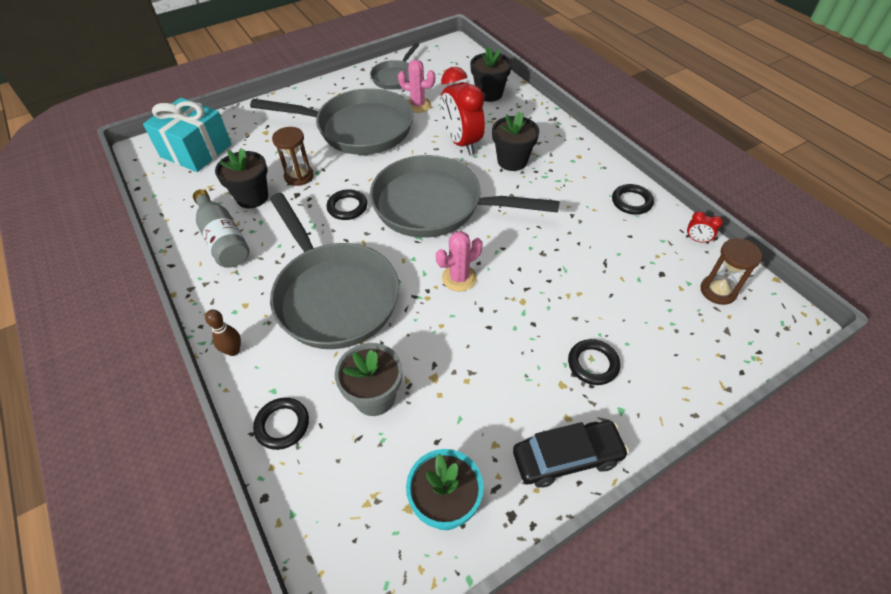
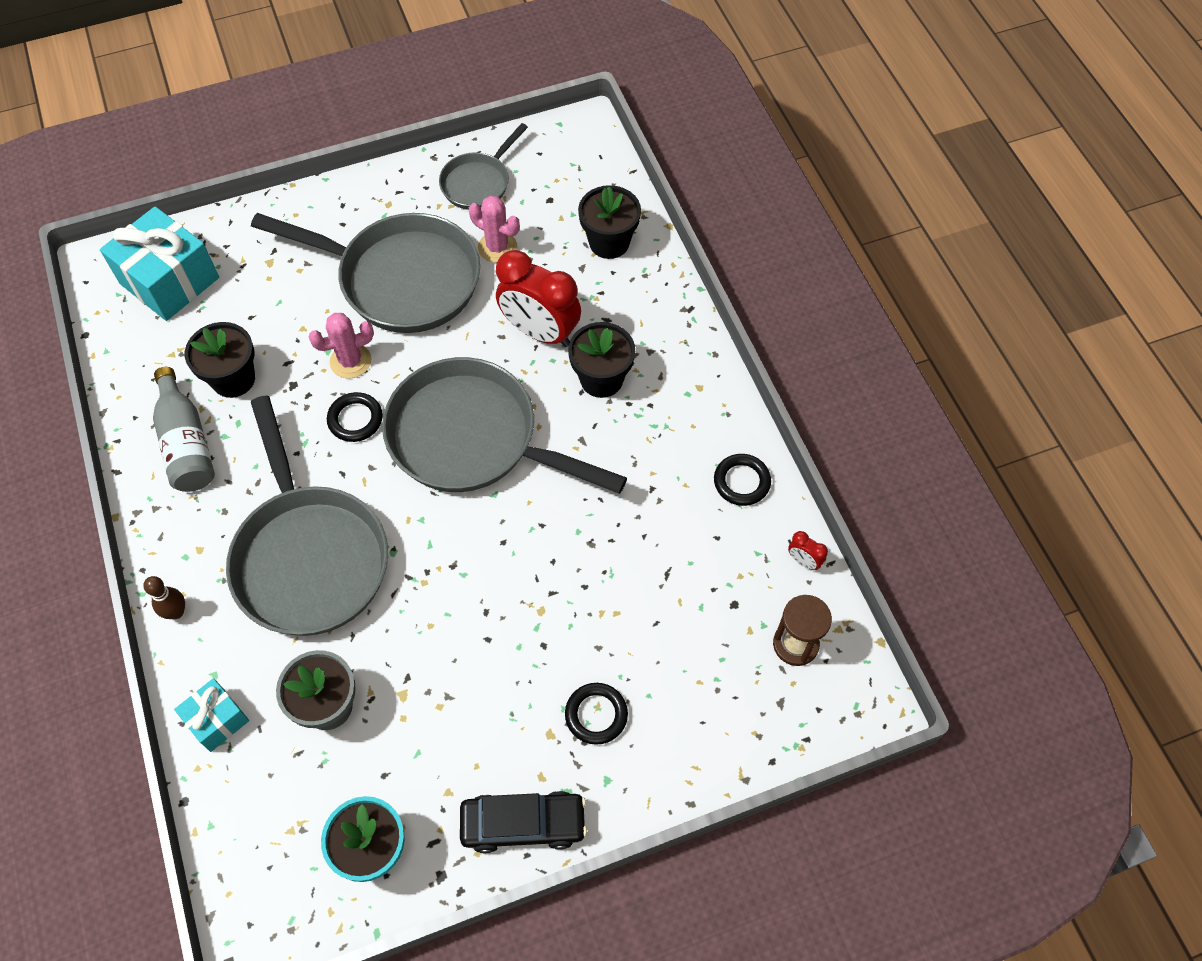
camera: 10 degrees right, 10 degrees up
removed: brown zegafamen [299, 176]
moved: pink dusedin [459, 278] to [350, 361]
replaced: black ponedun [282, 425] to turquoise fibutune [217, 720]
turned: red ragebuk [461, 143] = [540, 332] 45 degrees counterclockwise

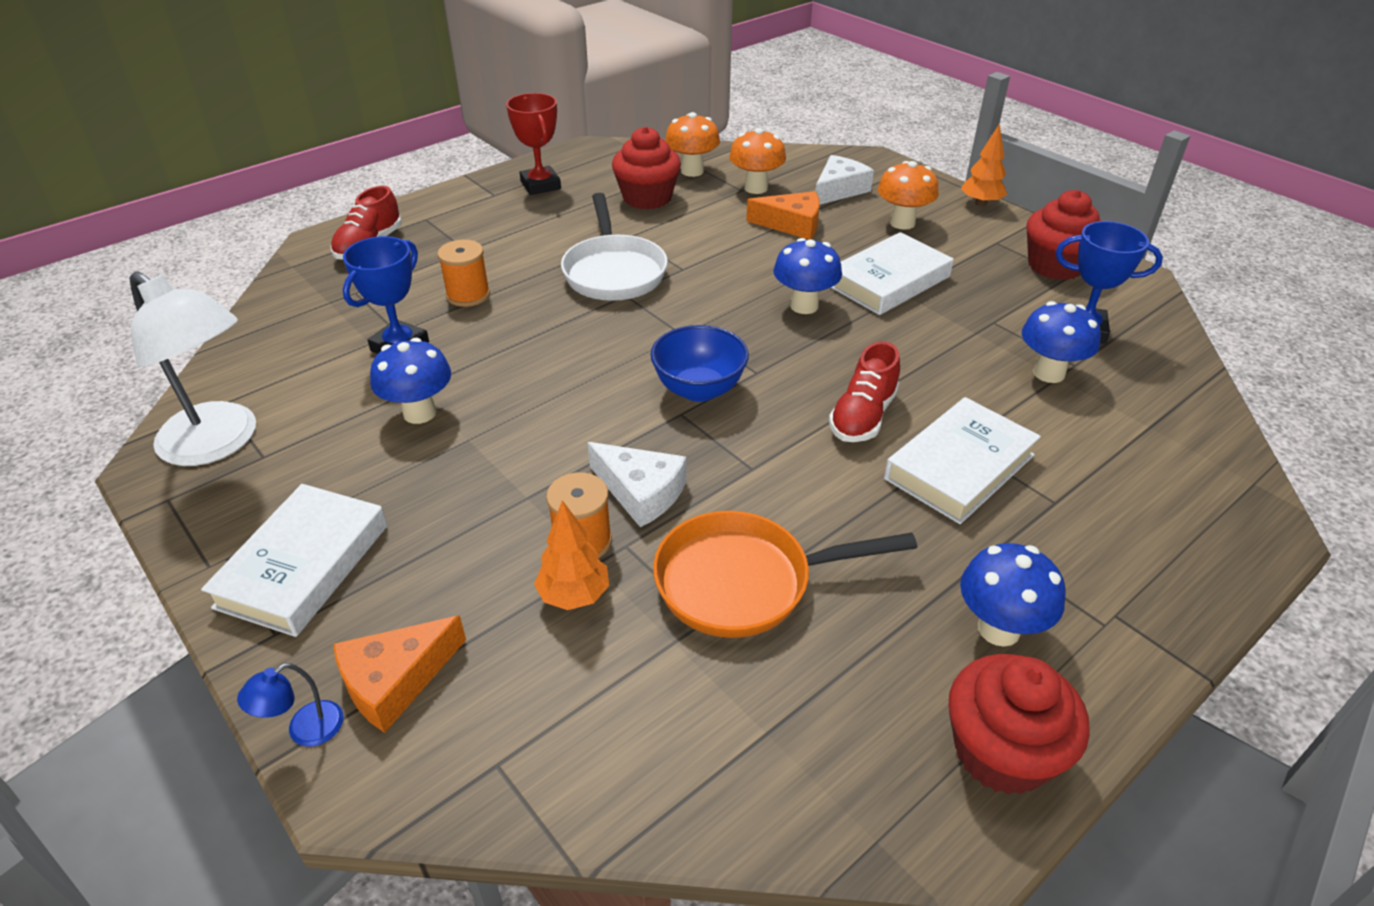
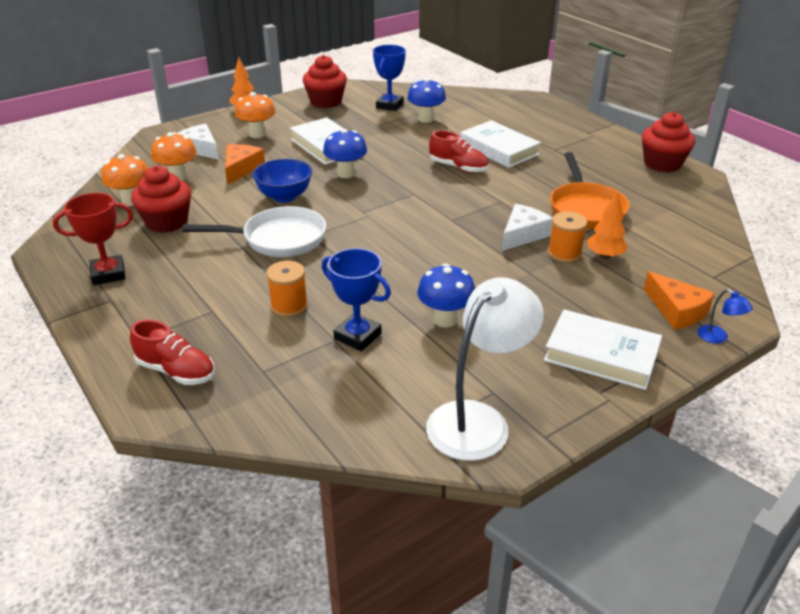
camera: 85 degrees left, 5 degrees down
removed: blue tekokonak [998, 629]
moved: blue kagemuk [699, 389] to [284, 196]

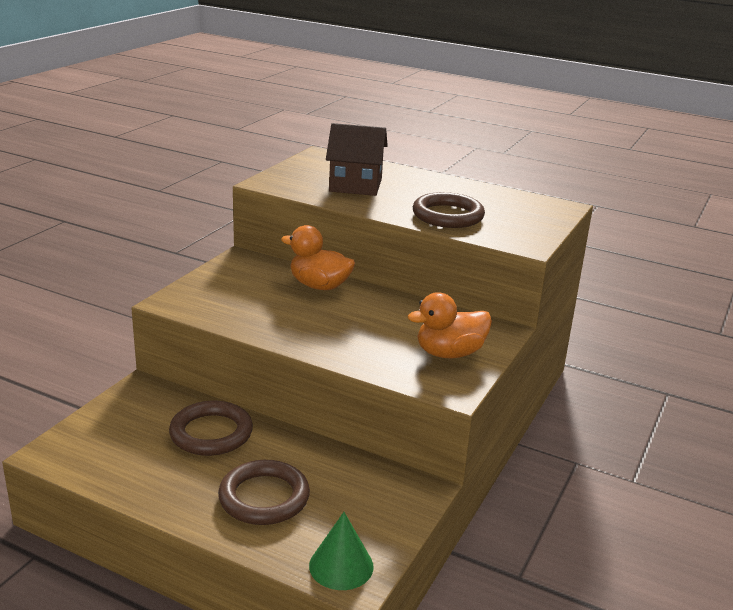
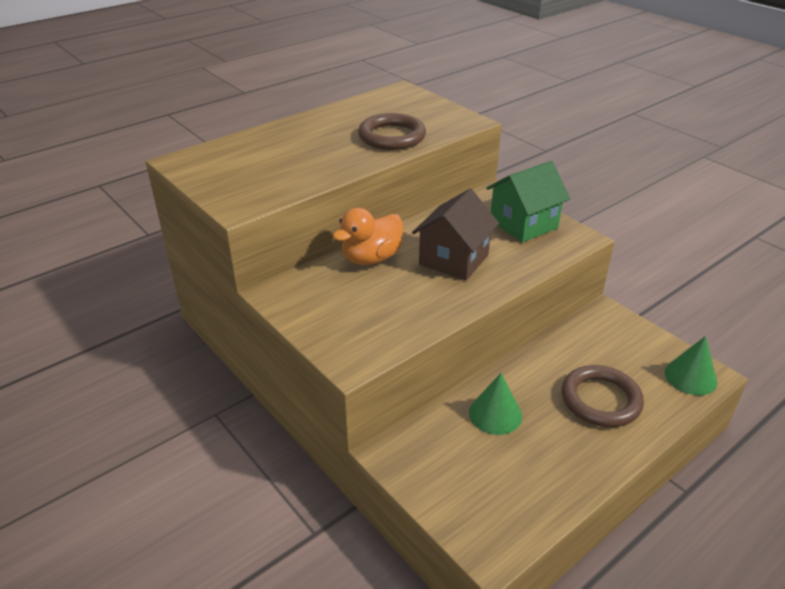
camera: 65 degrees left, 10 degrees up
moved: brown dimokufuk [355, 185] to [453, 260]
replaced: brown ponedun [211, 433] to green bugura [495, 414]; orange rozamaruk [449, 353] to green dimokufuk [523, 224]

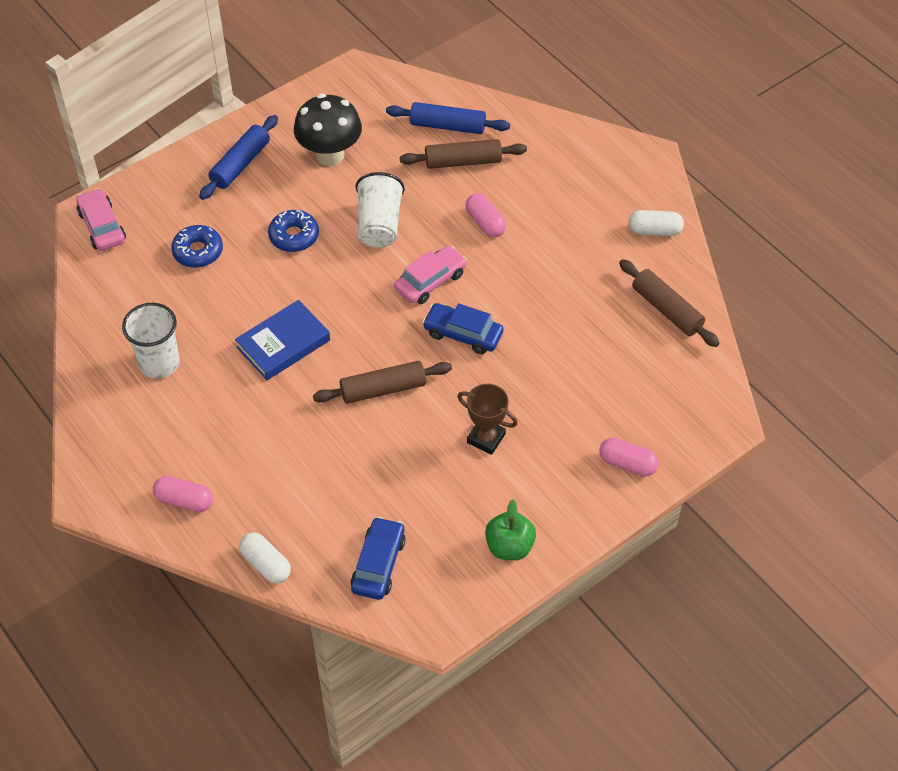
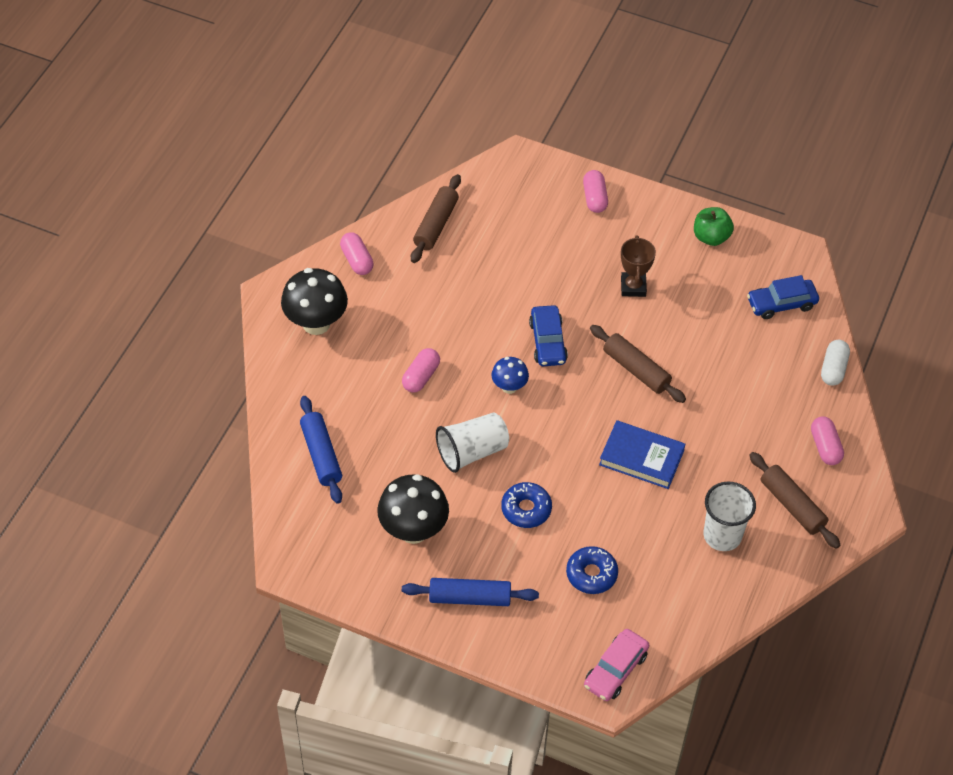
camera: 120 degrees left, 0 degrees up
added: black tekokonak [316, 323]
moved: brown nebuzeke [463, 162] to [792, 505]
replaced: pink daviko [430, 281] to blue tekokonak [509, 387]
recoloured: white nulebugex [654, 231] to pink nulebugex [357, 260]

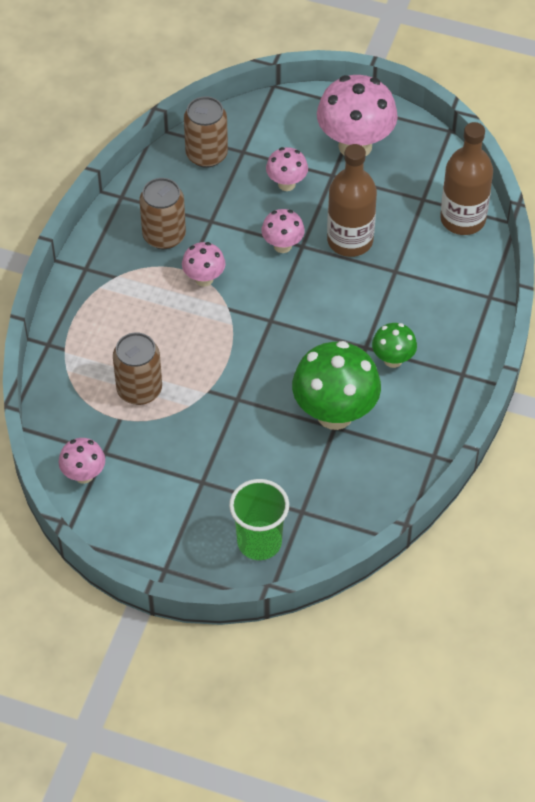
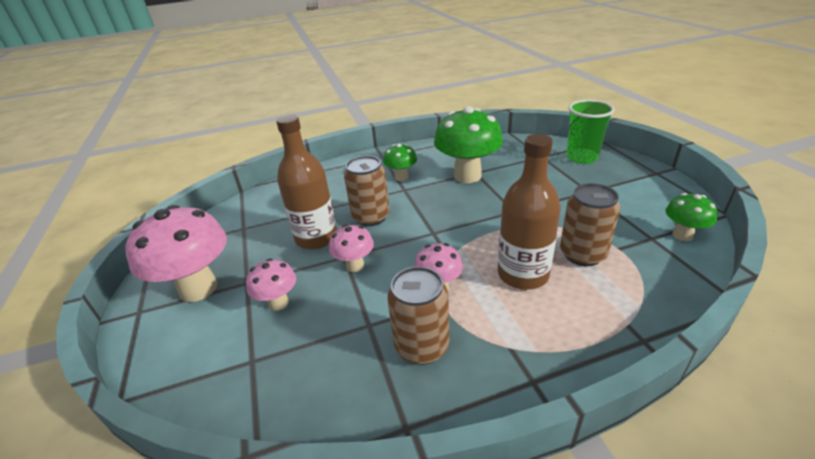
camera: 125 degrees left, 20 degrees down
moved: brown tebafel [206, 154] to [371, 217]; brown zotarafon [462, 219] to [522, 274]
recoloured: pink tekokonak [84, 475] to green tekokonak [682, 235]

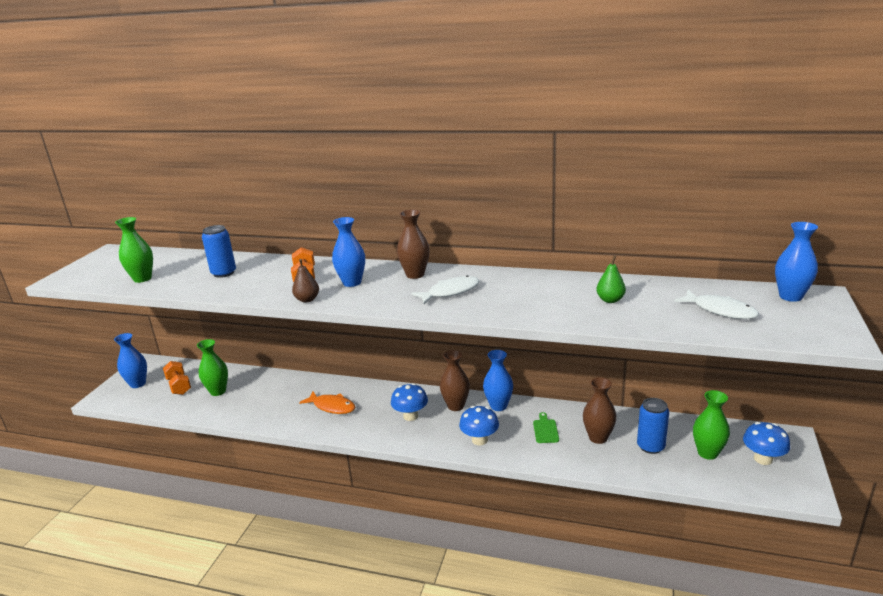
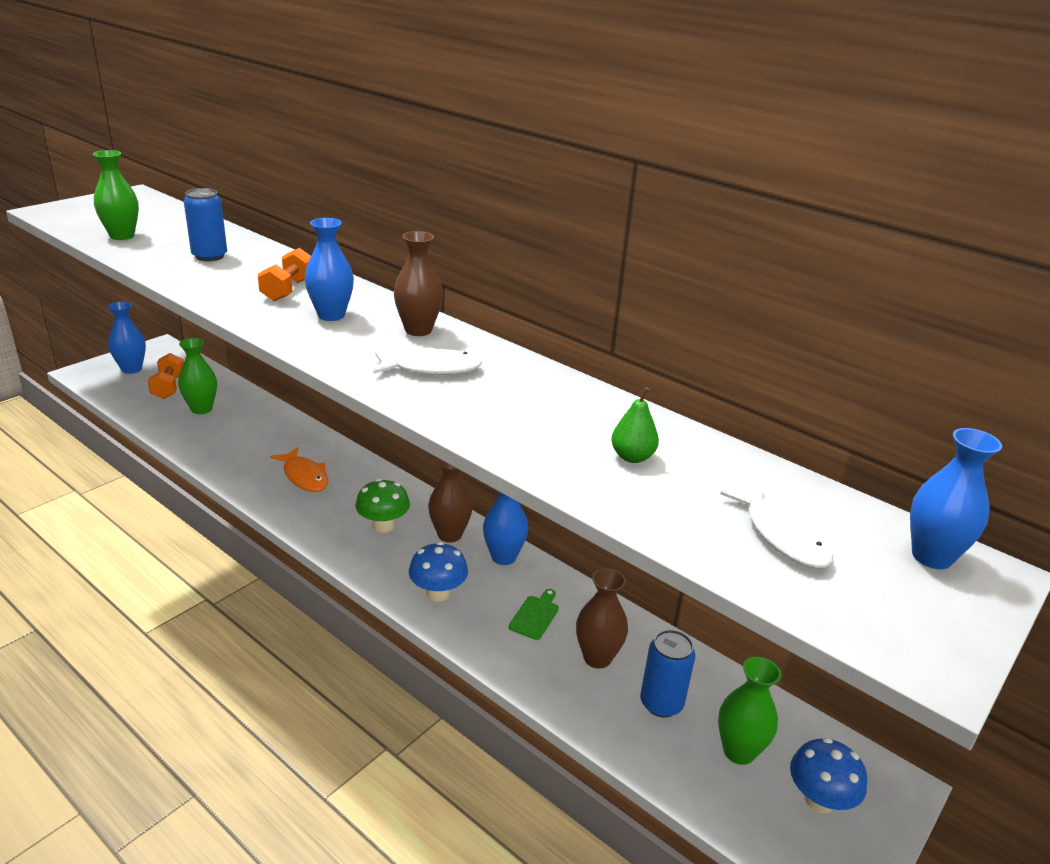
camera: 20 degrees right, 5 degrees up
removed: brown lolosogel [307, 299]
recoloured: blue tekokonak [410, 416] to green tekokonak [383, 525]

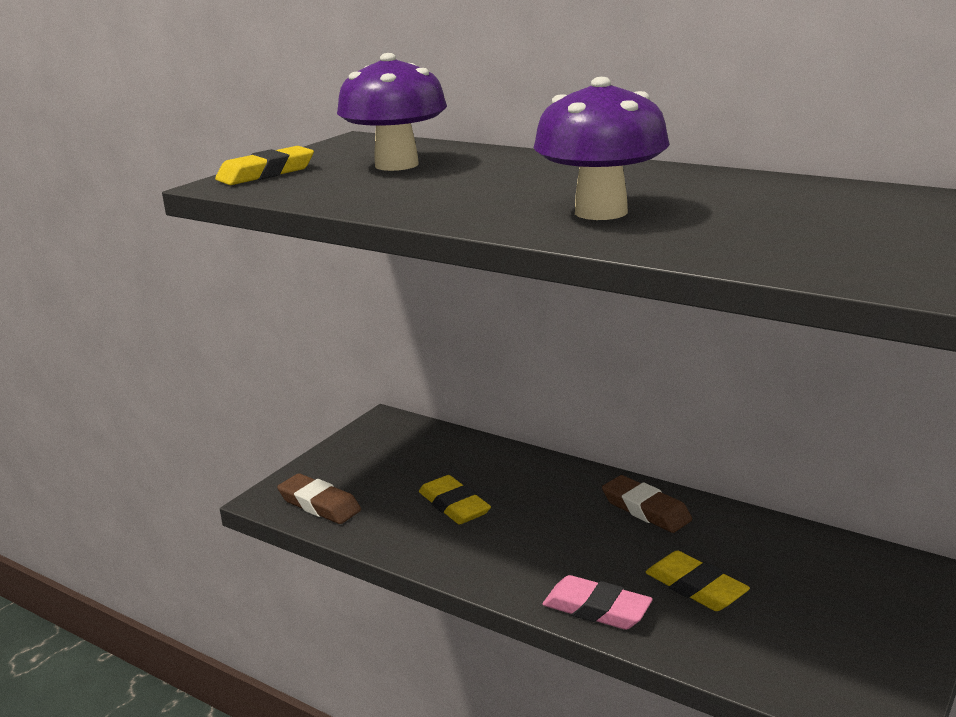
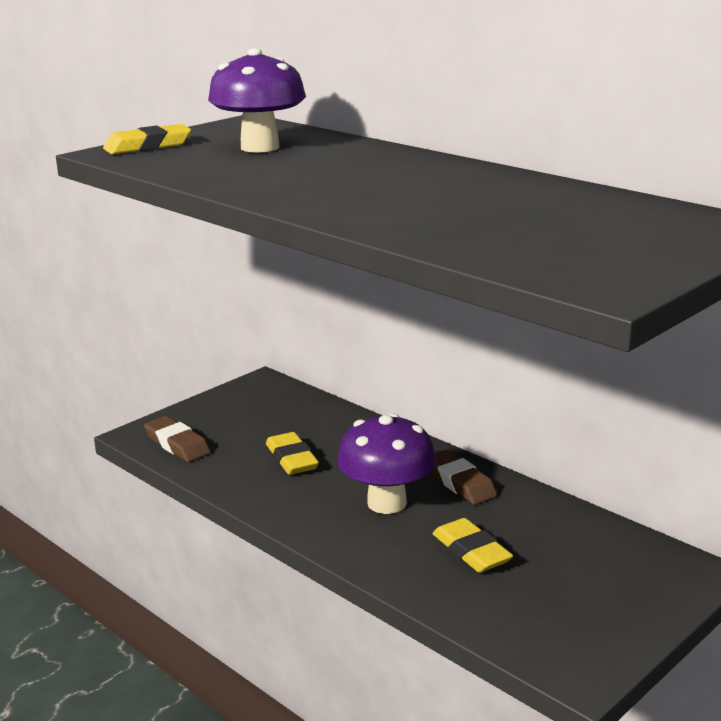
camera: 10 degrees right, 0 degrees up
removed: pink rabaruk [596, 609]
moved: purple tekokonak [601, 212] to [387, 503]

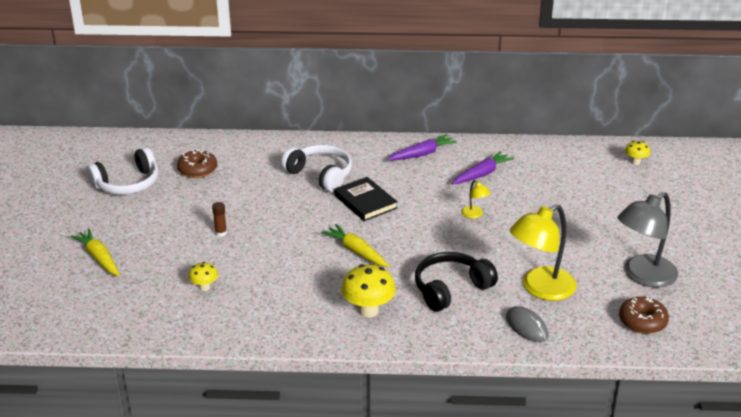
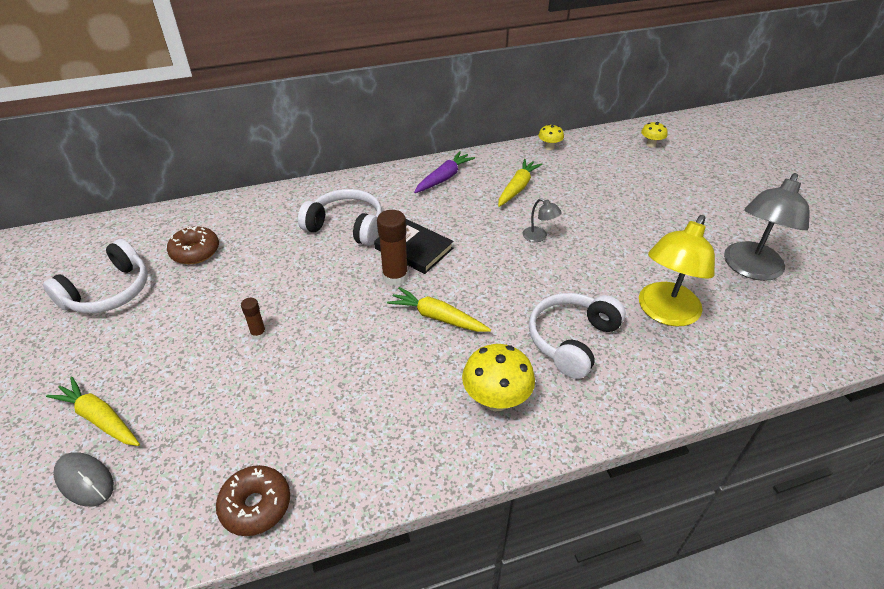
camera: 20 degrees left, 10 degrees up
added: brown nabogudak [395, 277]
moved: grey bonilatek [526, 326] to [85, 480]; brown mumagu [642, 321] to [256, 505]; yellow tekokonak [204, 287] to [549, 147]
recoloured: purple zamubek [482, 174] to yellow zamubek [517, 188]; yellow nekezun [474, 215] to grey nekezun [539, 237]; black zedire [450, 289] to white zedire [571, 340]

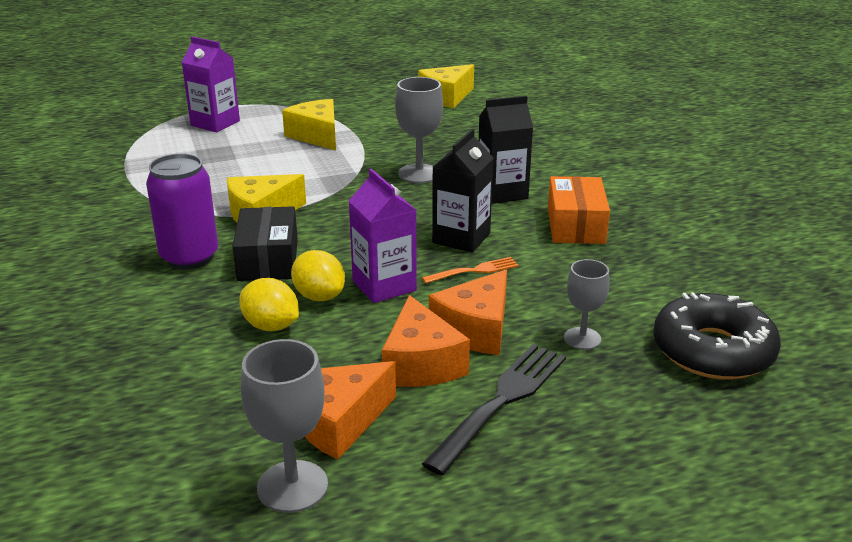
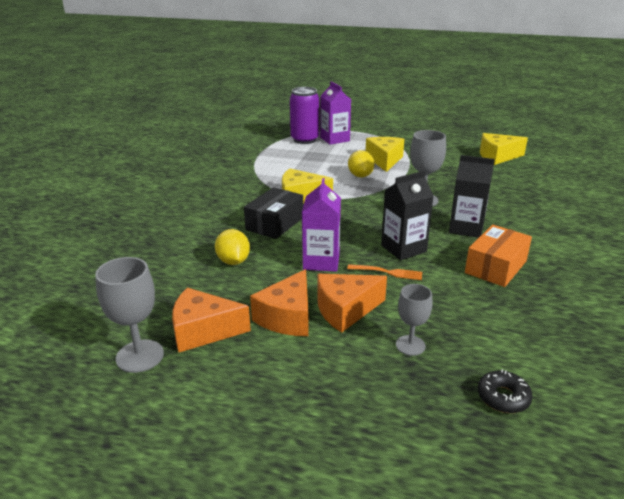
camera: 35 degrees right, 0 degrees up
removed: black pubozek [501, 402]
moved: purple tebafel [189, 257] to [304, 140]; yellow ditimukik [319, 296] to [360, 176]
resized: black mumagu [712, 351] = [503, 397] x0.49

